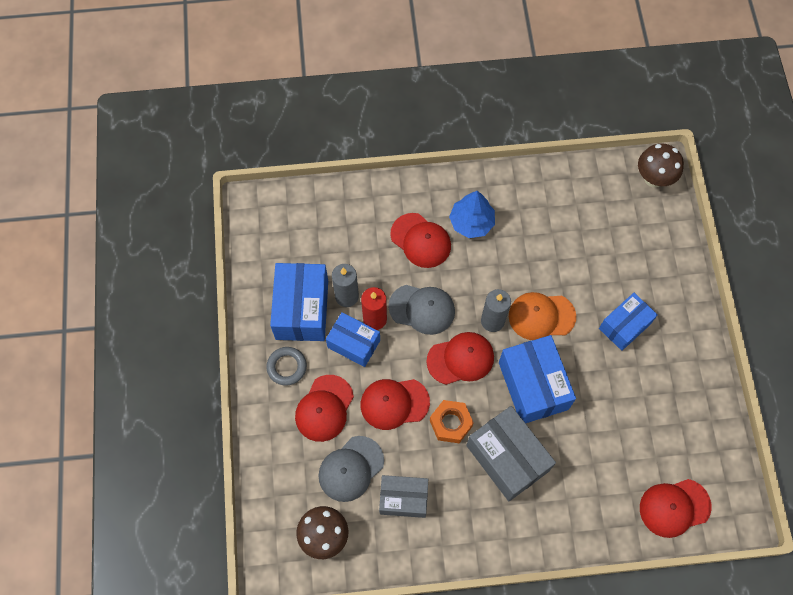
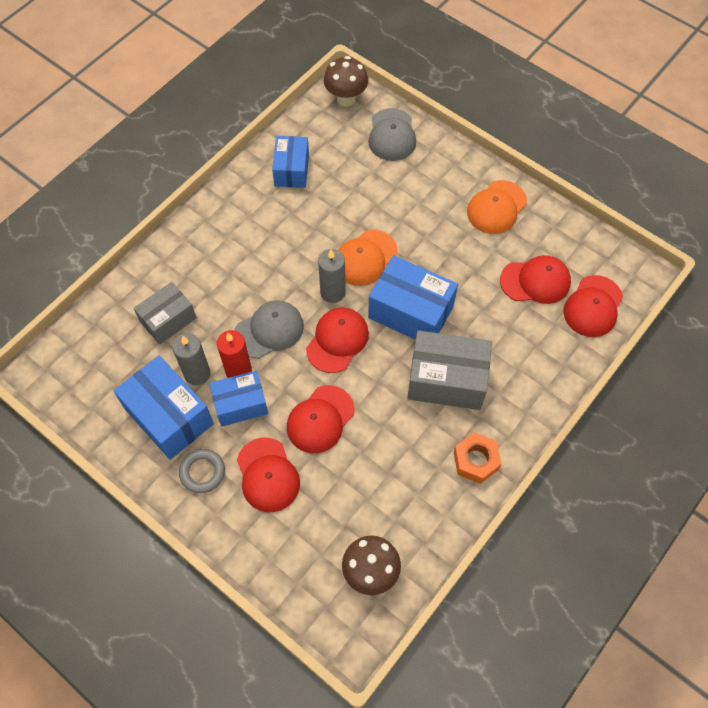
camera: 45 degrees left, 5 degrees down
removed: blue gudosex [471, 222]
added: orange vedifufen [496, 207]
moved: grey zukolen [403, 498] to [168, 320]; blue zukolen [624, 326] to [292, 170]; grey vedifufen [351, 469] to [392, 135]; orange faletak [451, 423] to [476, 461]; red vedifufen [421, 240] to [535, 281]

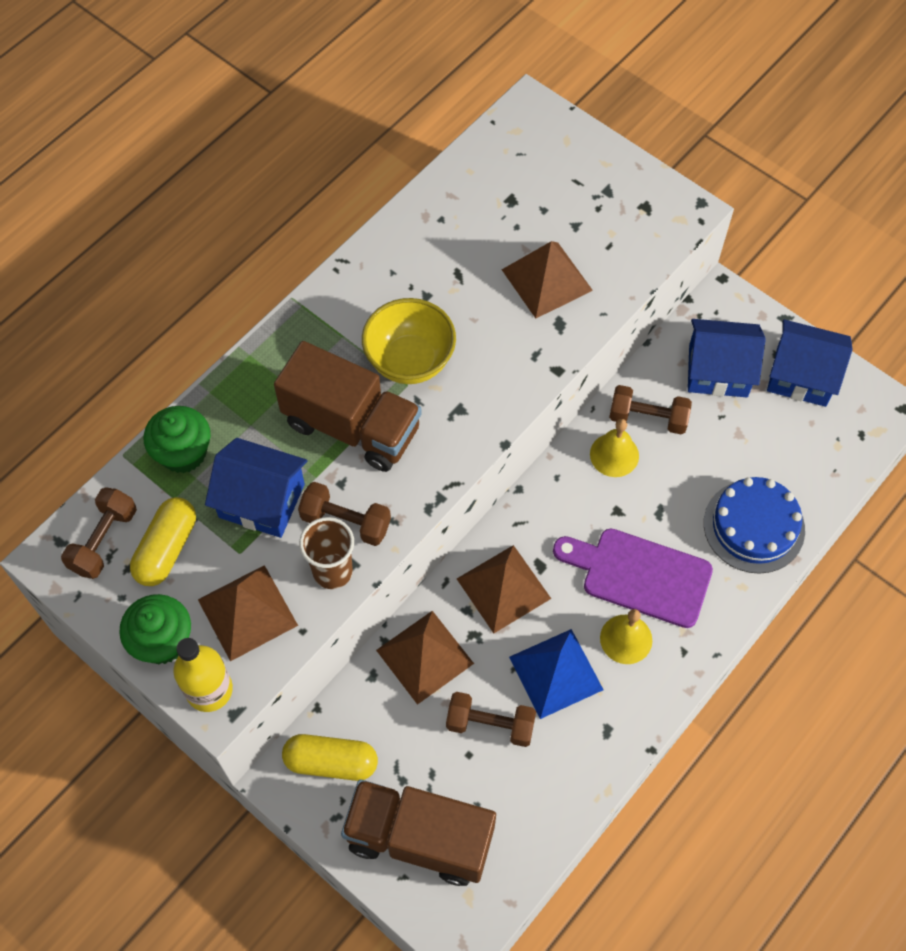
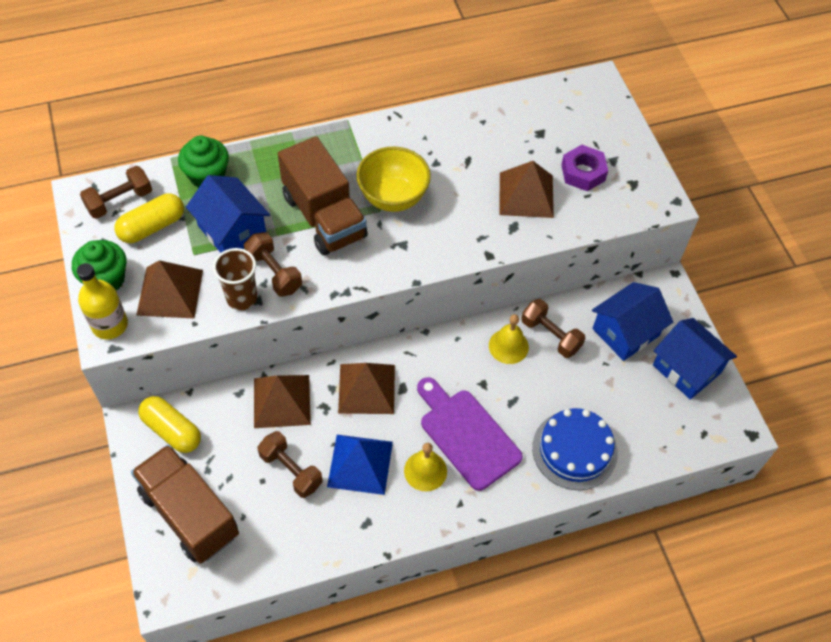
camera: 30 degrees right, 5 degrees down
added: purple faletak [583, 172]
turned: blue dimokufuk [718, 371] = [626, 332] 75 degrees counterclockwise

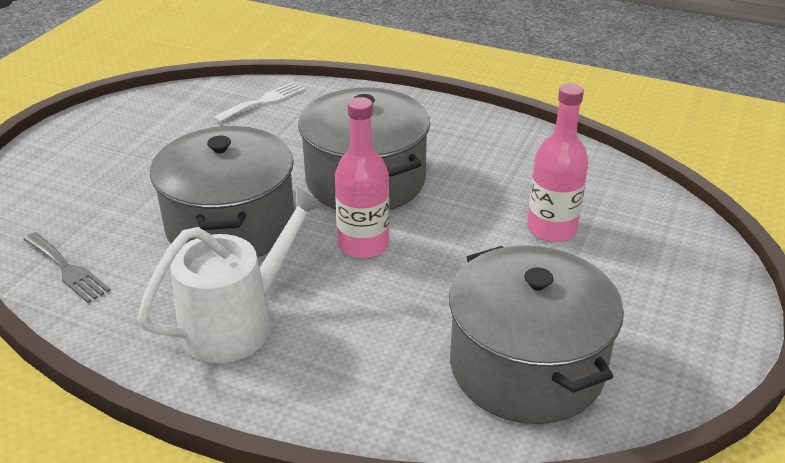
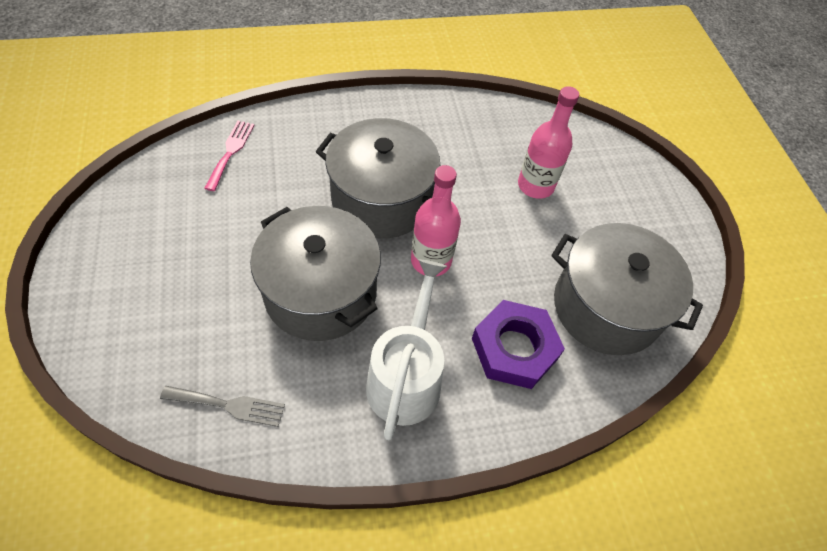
camera: 40 degrees left, 20 degrees up
added: purple faletak [514, 348]
recoloured: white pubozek [264, 101] to pink pubozek [231, 152]

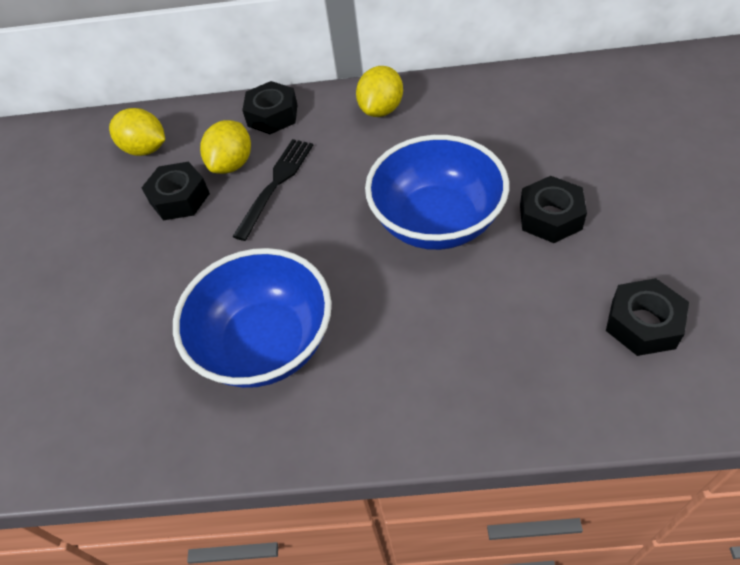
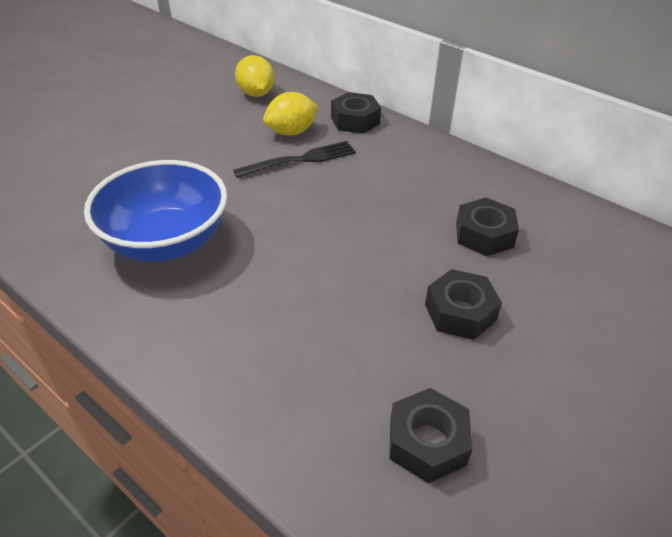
camera: 35 degrees right, 10 degrees down
removed: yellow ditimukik [381, 109]; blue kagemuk [436, 221]
moved: black faletak [179, 198] to [484, 235]

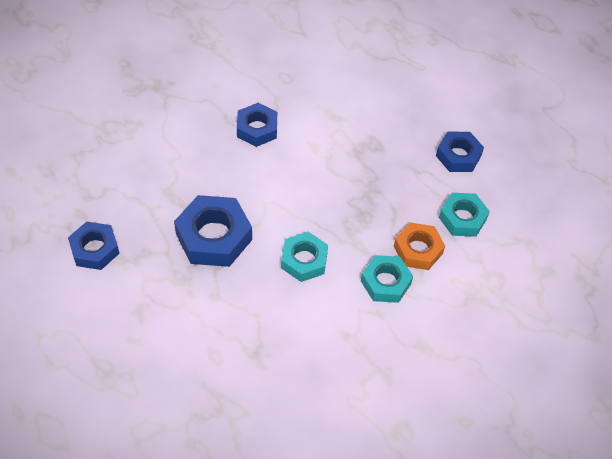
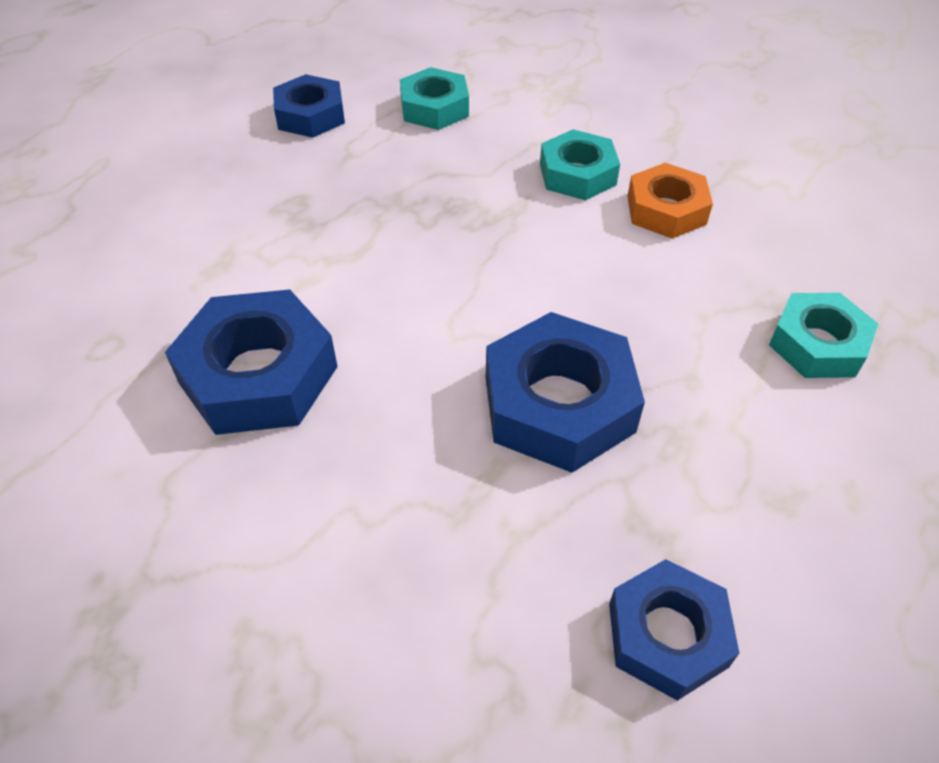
camera: 95 degrees left, 5 degrees down
moved: orange faletak [418, 250] to [666, 210]; turquoise faletak [304, 260] to [817, 344]
resized: blue faletak [257, 129] = [258, 374] x1.55

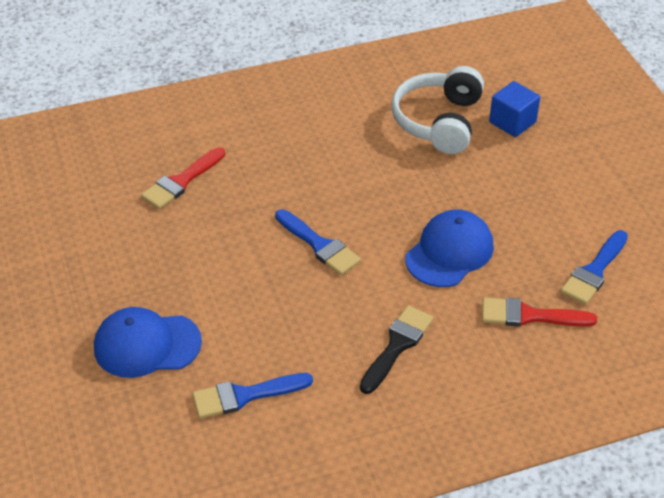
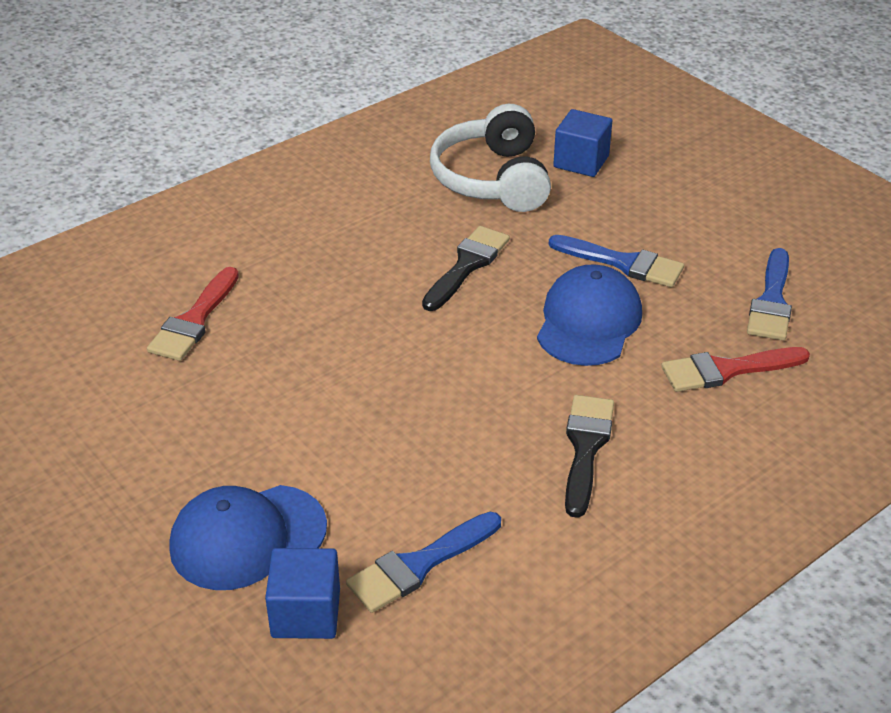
camera: 20 degrees left, 5 degrees down
added: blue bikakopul [306, 613]; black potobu [467, 265]
moved: blue potobu [319, 245] to [623, 263]

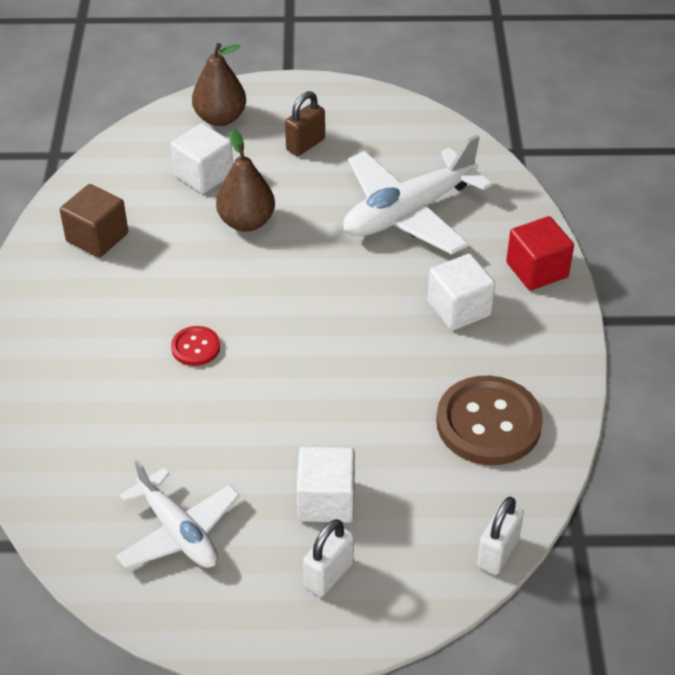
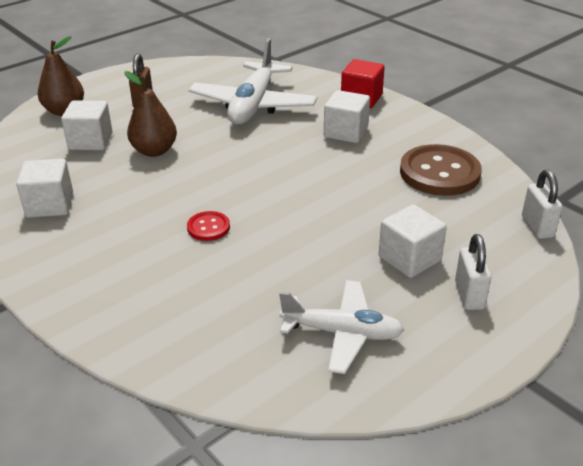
camera: 40 degrees left, 10 degrees down
recoloured: brown bikakopul [97, 237] to white bikakopul [50, 205]

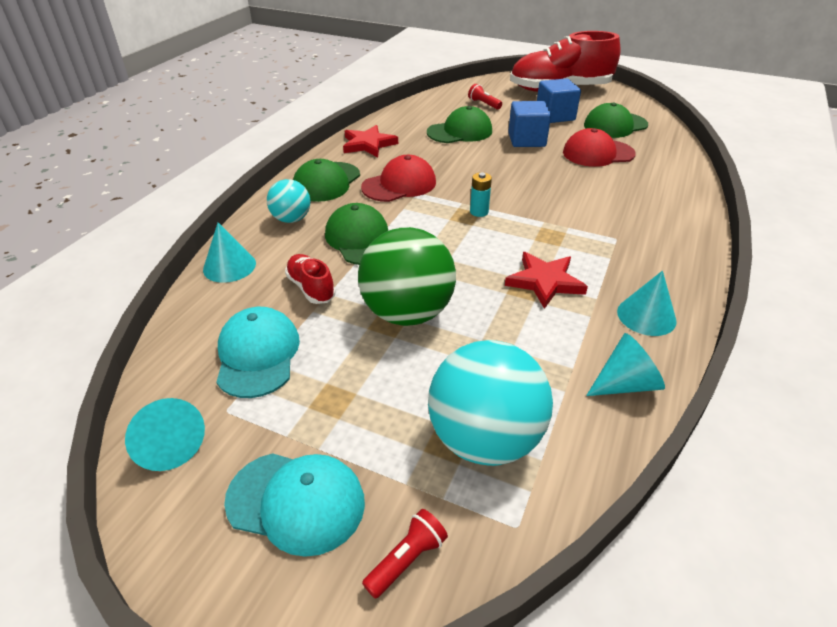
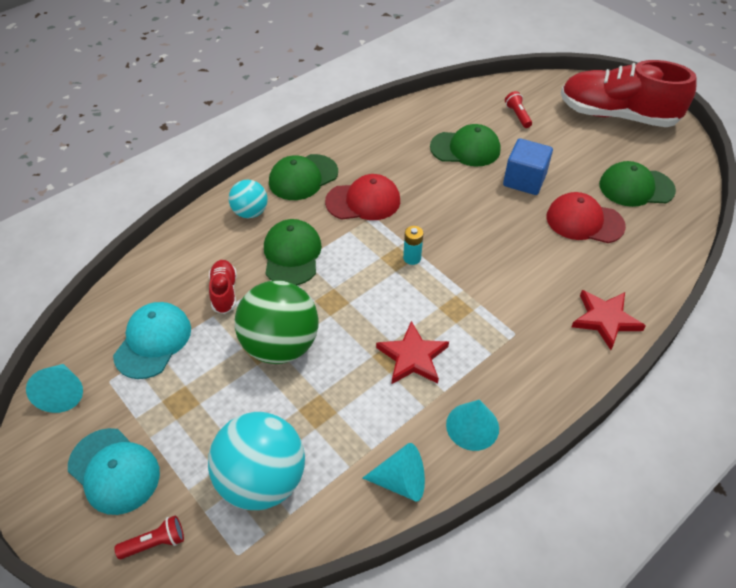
camera: 25 degrees right, 10 degrees up
removed: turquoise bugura [229, 266]; blue bikakopul [555, 116]
moved: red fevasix [368, 144] to [605, 319]

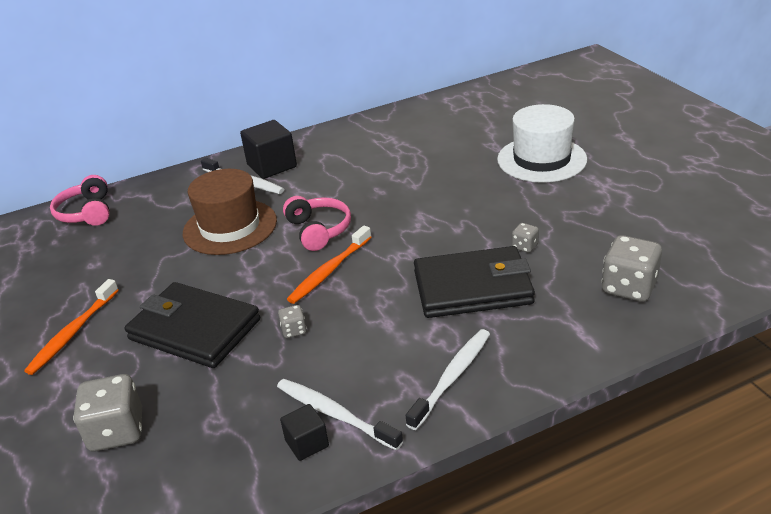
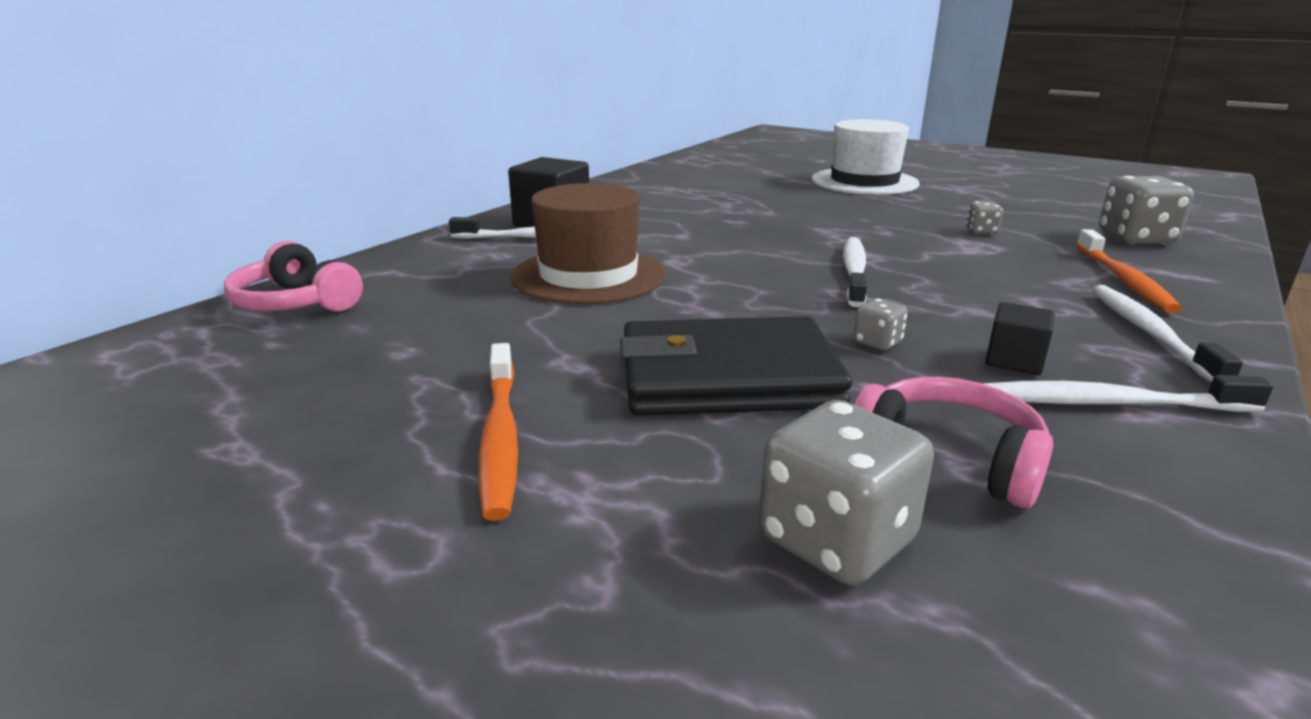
camera: 35 degrees left, 10 degrees down
removed: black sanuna [473, 287]
added: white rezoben [854, 272]
moved: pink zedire [319, 230] to [948, 458]; black bikakopul [307, 443] to [1014, 361]; orange rezoben [329, 271] to [1123, 280]

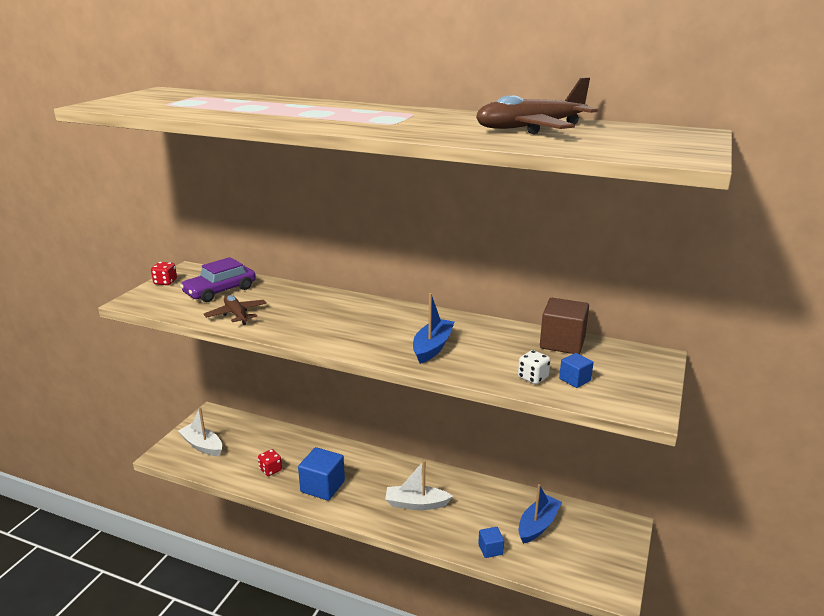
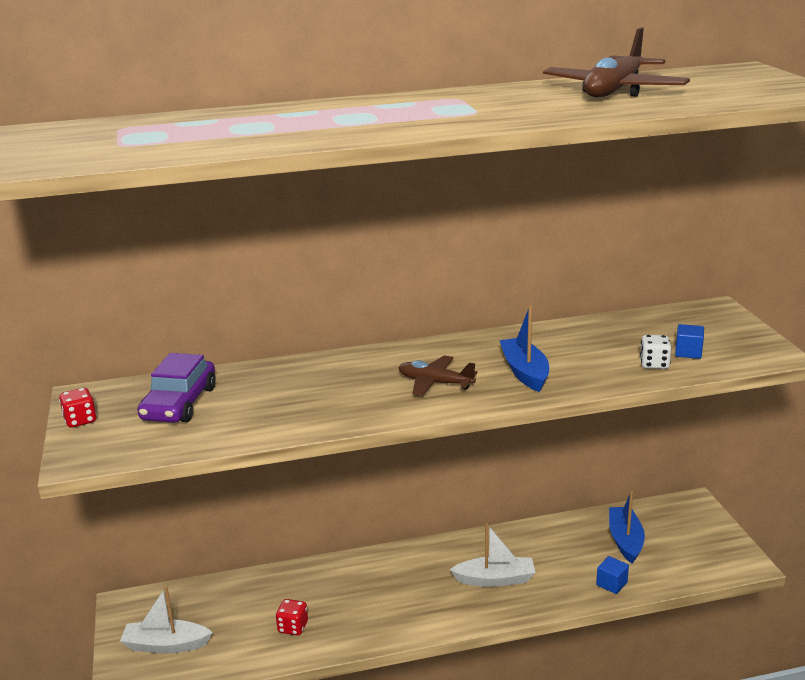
camera: 35 degrees left, 0 degrees up
removed: blue bikakopul [322, 486]; brown bikakopul [562, 343]
moved: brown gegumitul [236, 315] to [435, 383]
turned: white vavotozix [416, 504] = [495, 579] 150 degrees counterclockwise

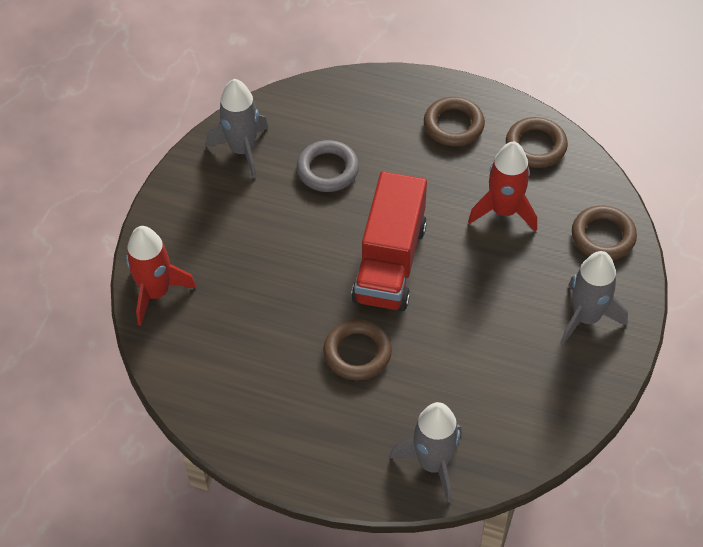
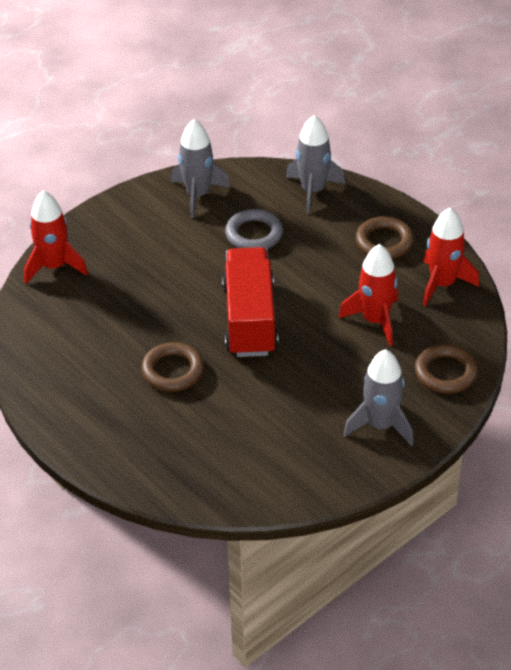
camera: 30 degrees right, 10 degrees down
moved: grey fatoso [433, 463] to [313, 191]
replaced: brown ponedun [535, 146] to red fatoso [442, 284]
turned: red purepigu [389, 263] = [250, 319] 135 degrees clockwise

